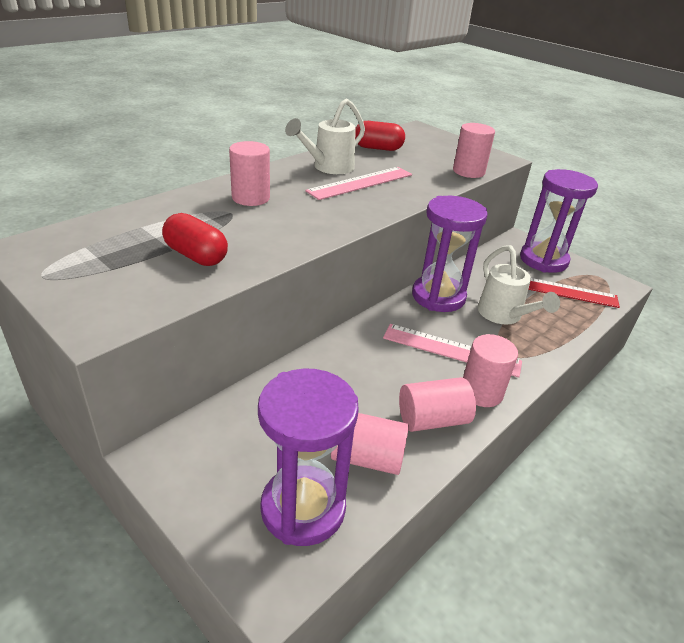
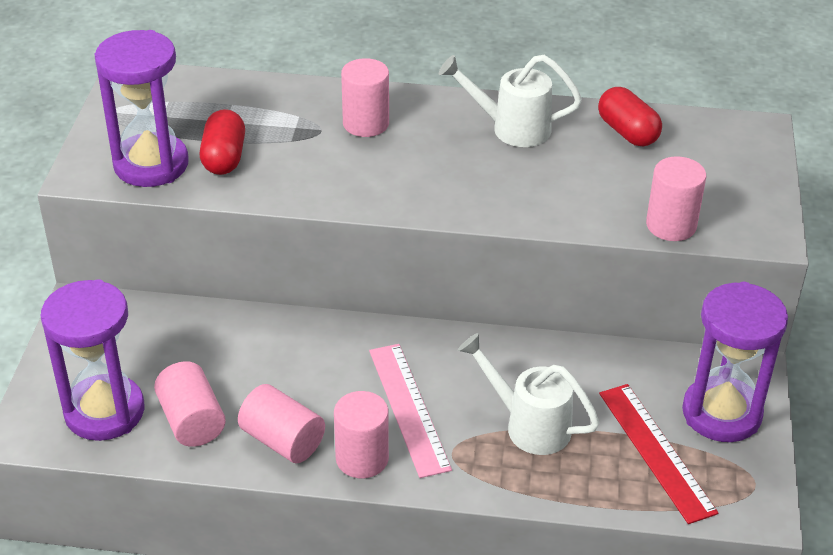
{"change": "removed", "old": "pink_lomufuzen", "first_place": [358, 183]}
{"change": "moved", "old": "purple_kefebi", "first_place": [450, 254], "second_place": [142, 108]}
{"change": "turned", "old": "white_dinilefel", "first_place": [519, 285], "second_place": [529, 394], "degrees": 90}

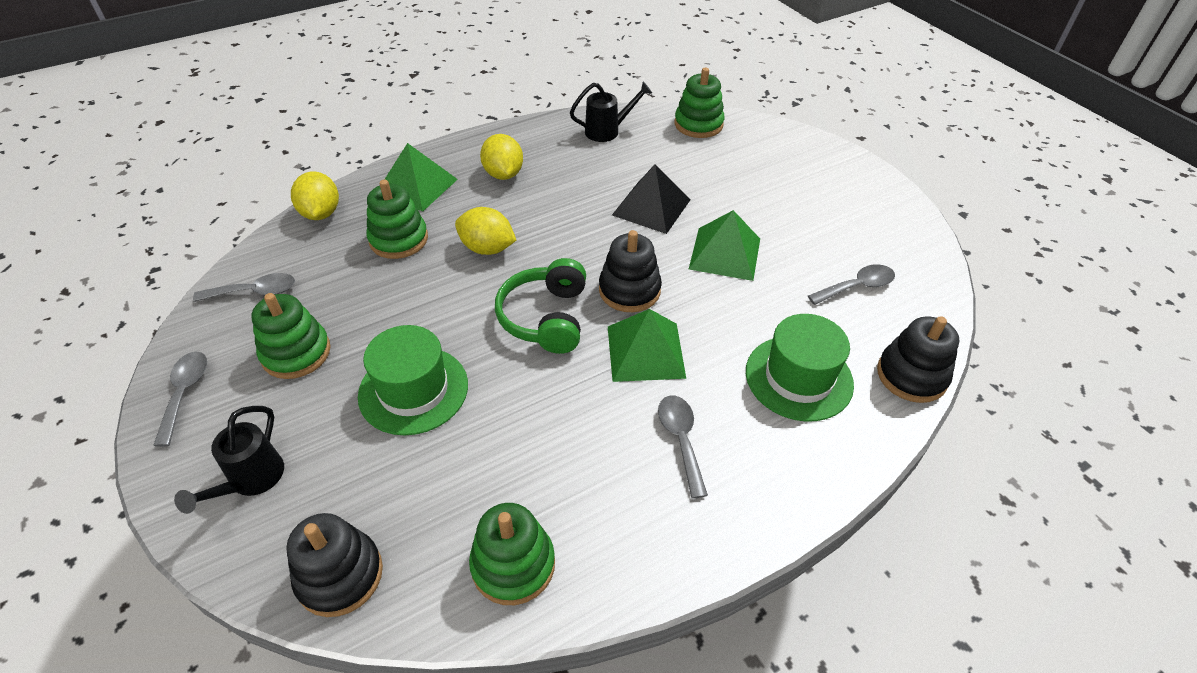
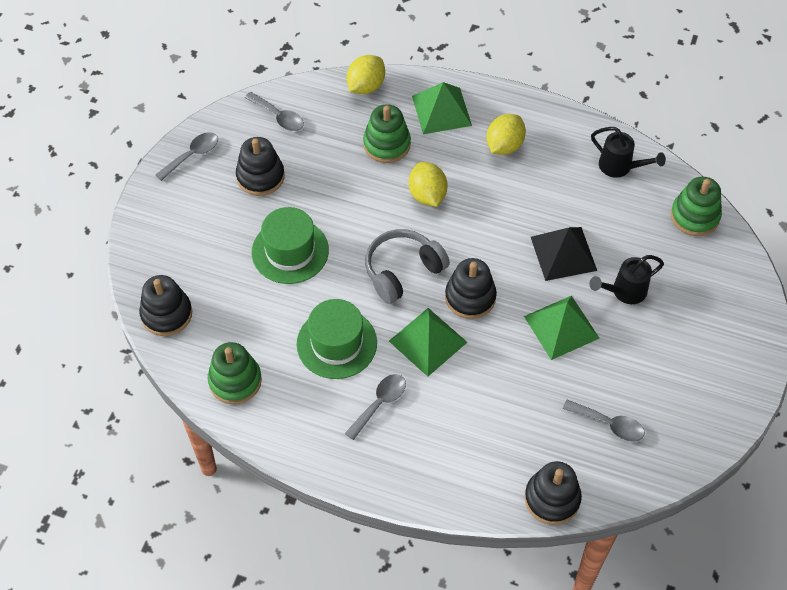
{"change": "moved", "old": "black_dinilefel", "first_place": [229, 460], "second_place": [626, 279]}
{"change": "moved", "old": "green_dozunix", "first_place": [800, 368], "second_place": [337, 339]}
{"change": "recoloured", "old": "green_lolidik", "new": "black_lolidik", "first_place": [291, 336], "second_place": [260, 166]}
{"change": "recoloured", "old": "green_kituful", "new": "grey_kituful", "first_place": [540, 306], "second_place": [407, 266]}

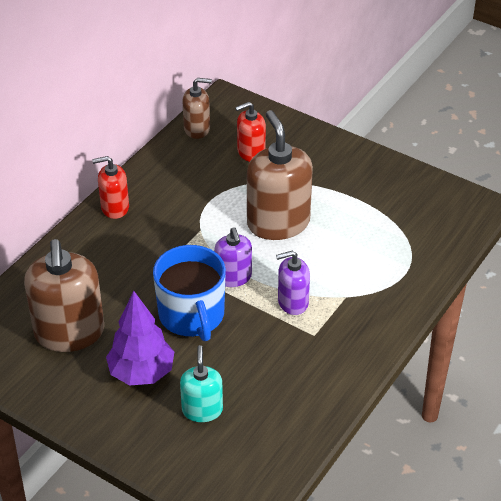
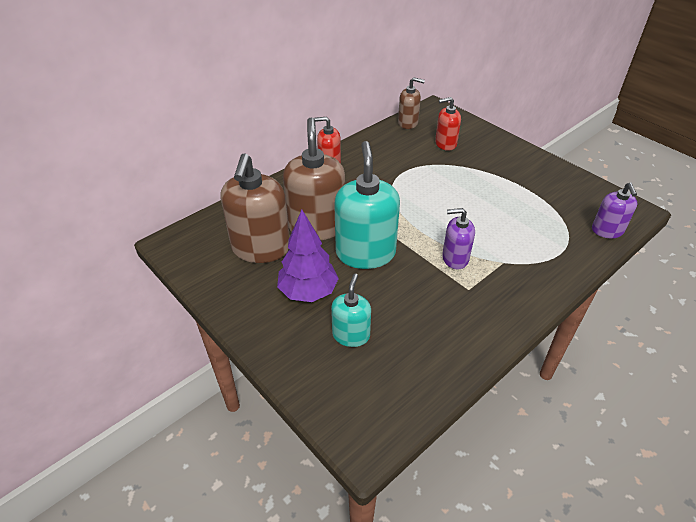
{"change": "moved", "old": "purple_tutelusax", "first_place": [233, 257], "second_place": [614, 210]}
{"change": "moved", "old": "brown_tutelusax", "first_place": [280, 175], "second_place": [314, 179]}
{"change": "replaced", "old": "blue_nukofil", "new": "turquoise_tutelusax", "first_place": [189, 293], "second_place": [367, 205]}

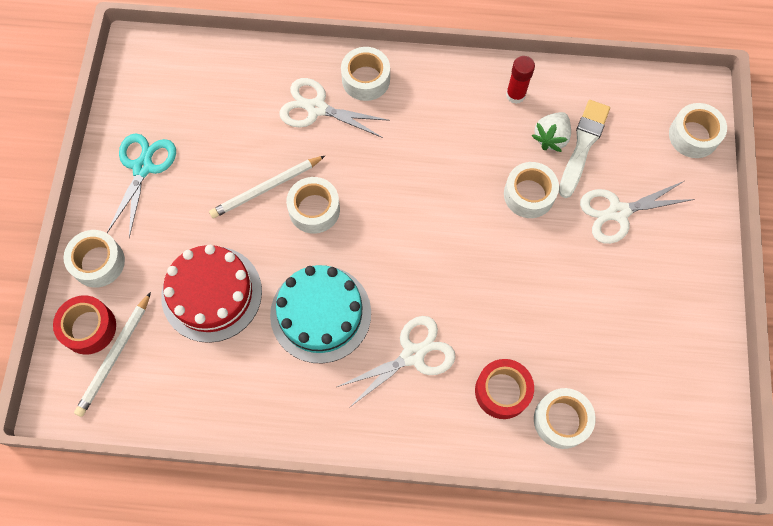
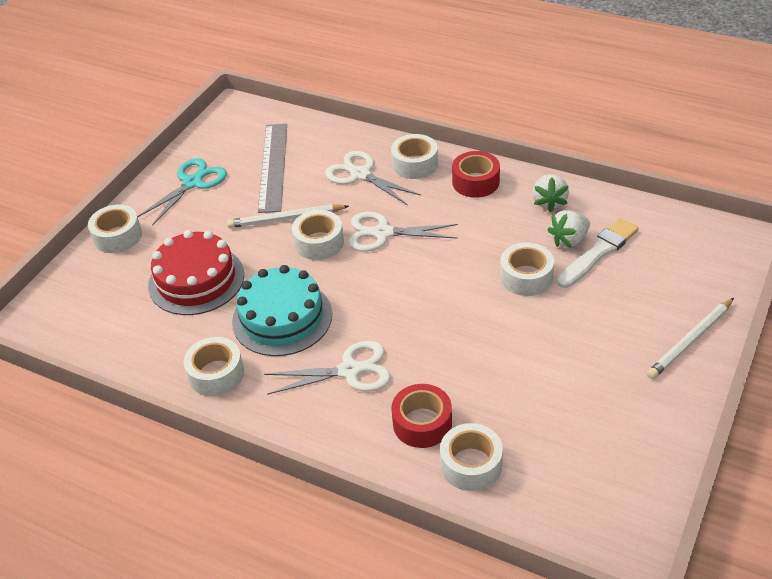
{"change": "added", "new": "grey_lomufuzen", "second_place": [272, 168]}
{"change": "moved", "old": "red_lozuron", "first_place": [84, 324], "second_place": [476, 174]}
{"change": "moved", "old": "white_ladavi", "first_place": [112, 354], "second_place": [690, 338]}
{"change": "moved", "old": "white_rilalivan", "first_place": [637, 212], "second_place": [403, 232]}
{"change": "moved", "old": "white_lozuron", "first_place": [698, 130], "second_place": [214, 366]}
{"change": "replaced", "old": "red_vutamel", "new": "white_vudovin", "first_place": [520, 80], "second_place": [550, 193]}

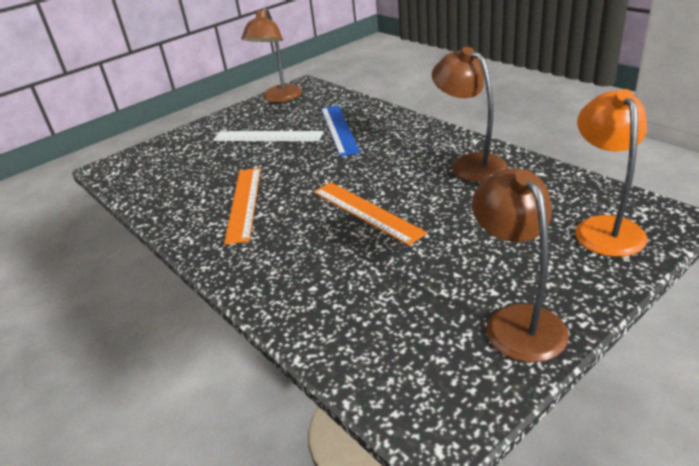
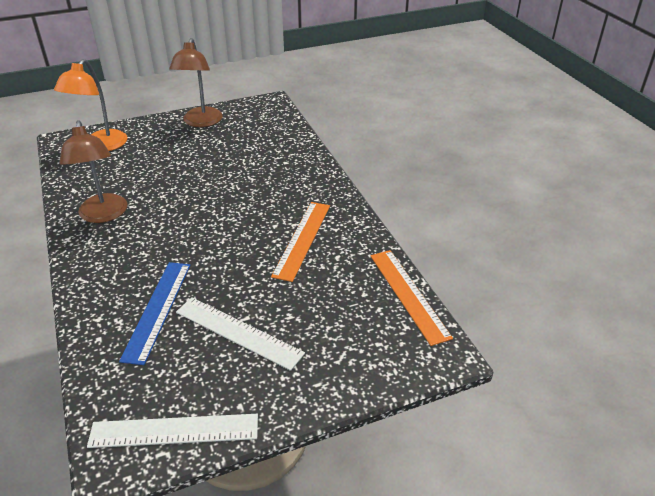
{"change": "moved", "old": "orange_lomufuzen", "first_place": [370, 214], "second_place": [412, 298]}
{"change": "replaced", "old": "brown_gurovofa", "new": "white_lomufuzen", "first_place": [271, 55], "second_place": [172, 431]}

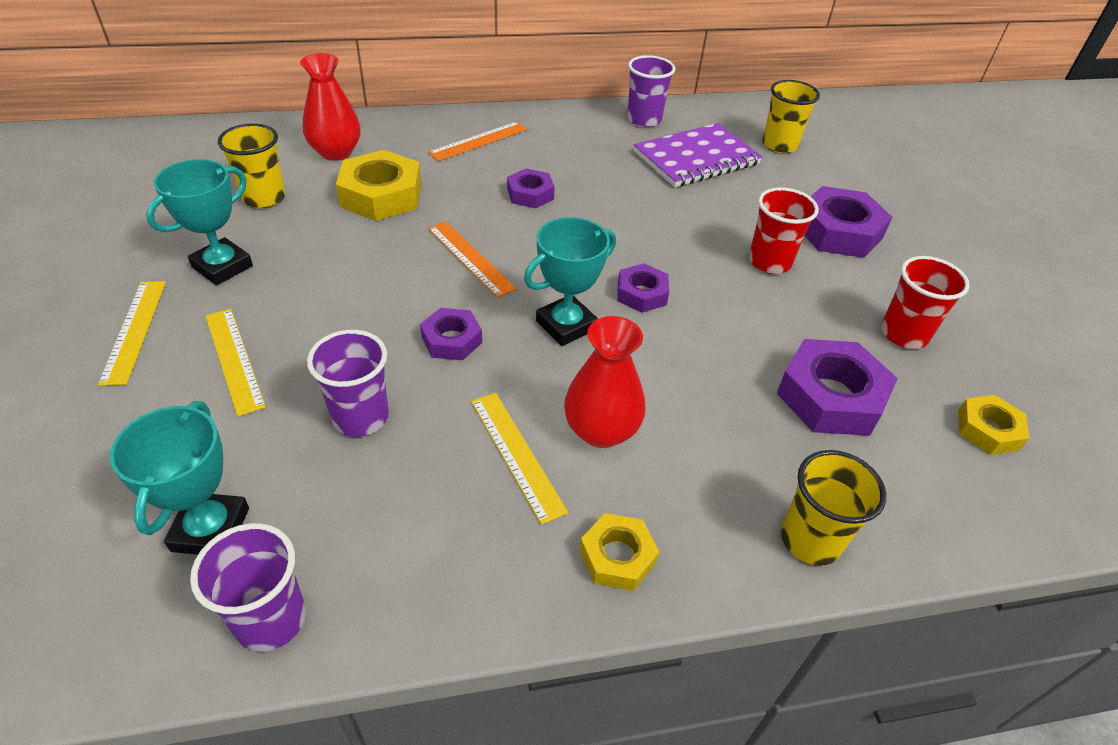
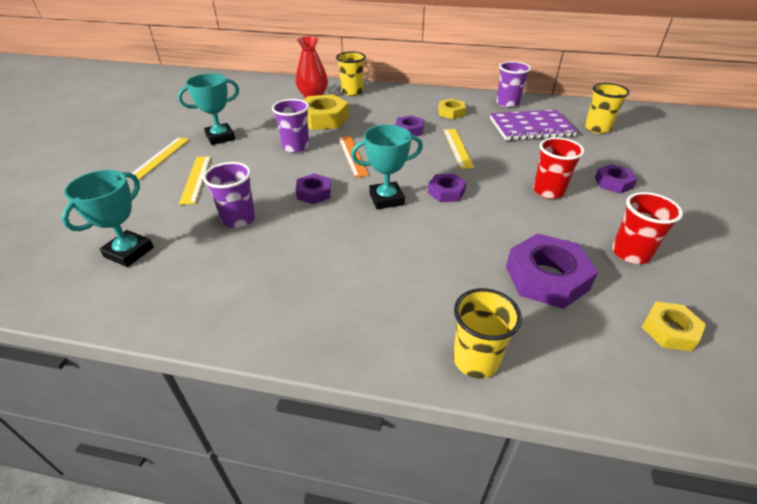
{"change": "removed", "old": "orange_lomufuzen", "first_place": [477, 141]}
{"change": "removed", "old": "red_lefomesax", "first_place": [604, 382]}
{"change": "moved", "old": "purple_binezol", "first_place": [248, 587], "second_place": [290, 126]}
{"change": "moved", "old": "yellow_binezol", "first_place": [251, 166], "second_place": [351, 73]}
{"change": "moved", "old": "yellow_lomufuzen", "first_place": [519, 459], "second_place": [459, 149]}
{"change": "moved", "old": "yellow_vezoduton", "first_place": [619, 552], "second_place": [452, 109]}
{"change": "resized", "old": "purple_vezoduton", "first_place": [848, 222], "second_place": [616, 178], "factor": 0.58}

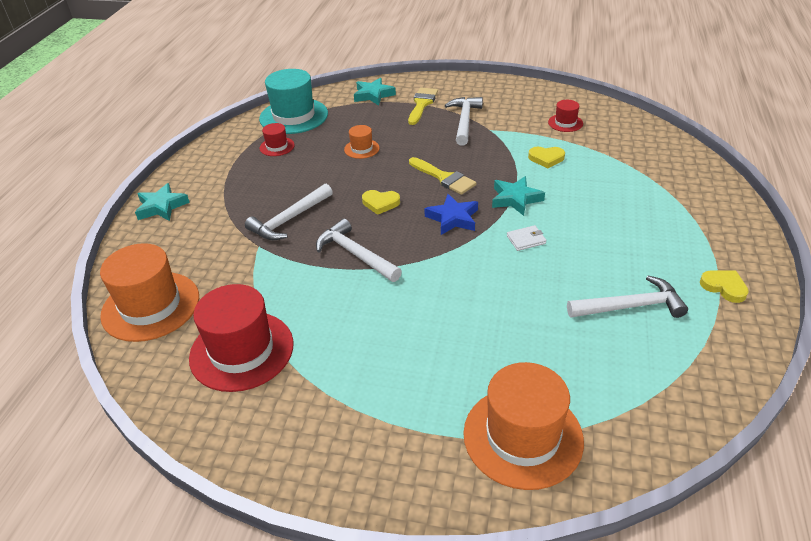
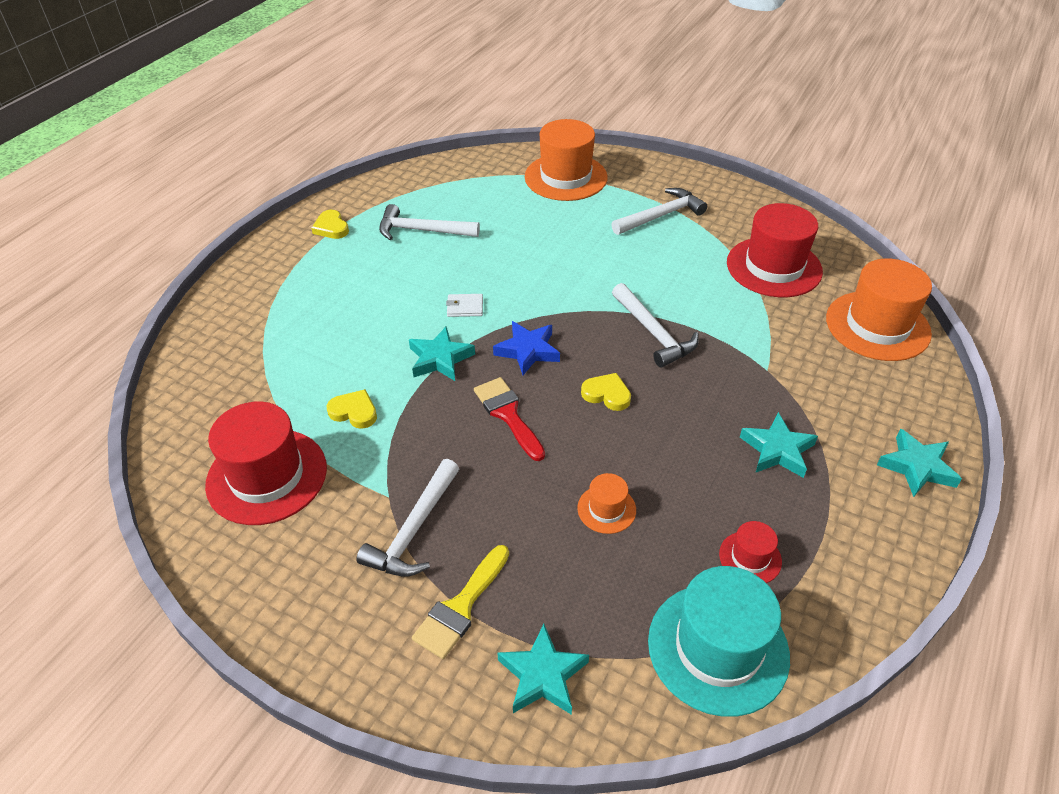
{"change": "added", "new": "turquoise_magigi", "second_place": [779, 445]}
{"change": "moved", "old": "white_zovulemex", "first_place": [289, 212], "second_place": [659, 211]}
{"change": "recoloured", "old": "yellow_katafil", "new": "red_katafil", "first_place": [442, 176], "second_place": [509, 419]}
{"change": "resized", "old": "red_dozunix", "first_place": [565, 116], "second_place": [266, 463], "factor": 2.09}

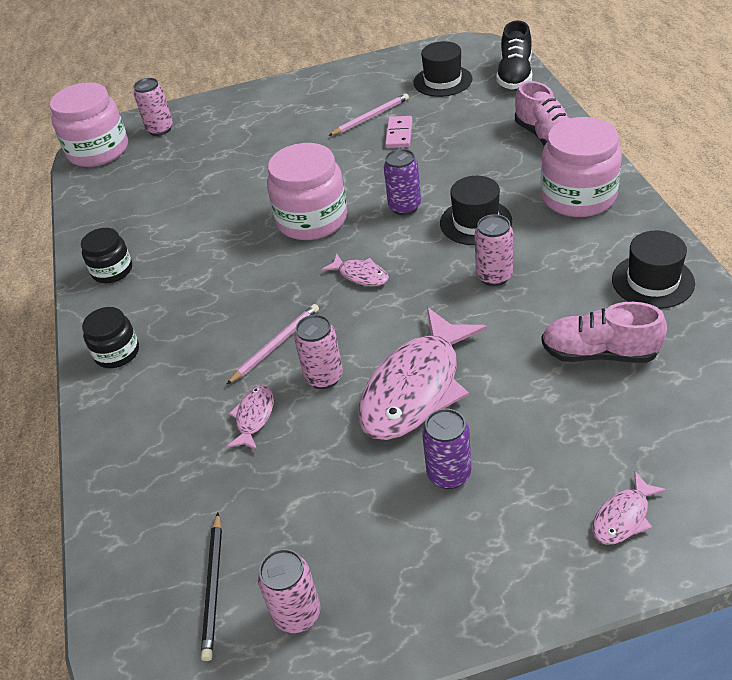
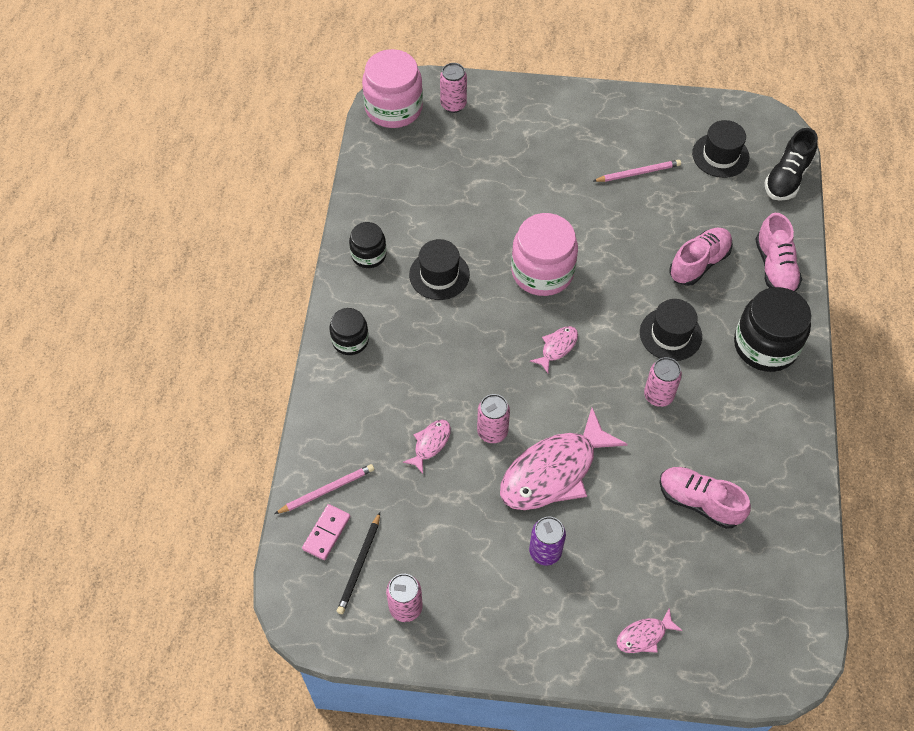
{"change": "removed", "old": "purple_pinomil", "first_place": [402, 182]}
{"change": "added", "new": "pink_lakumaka", "second_place": [701, 257]}
{"change": "moved", "old": "pink_ladavi", "first_place": [272, 344], "second_place": [324, 489]}
{"change": "moved", "old": "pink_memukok", "first_place": [398, 132], "second_place": [326, 532]}
{"change": "moved", "old": "black_dozunix", "first_place": [653, 269], "second_place": [439, 269]}
{"change": "recoloured", "old": "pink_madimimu", "new": "black_madimimu", "first_place": [581, 167], "second_place": [772, 329]}
{"change": "turned", "old": "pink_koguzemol", "first_place": [355, 270], "second_place": [554, 349], "degrees": -105}

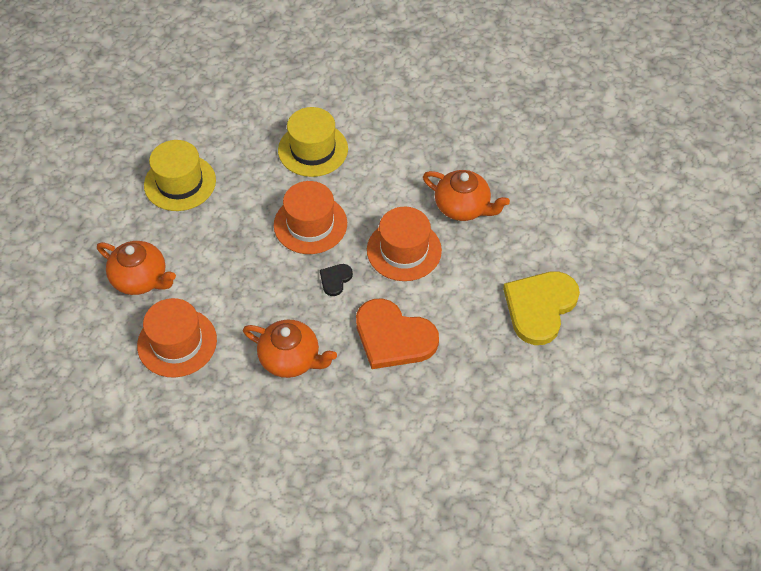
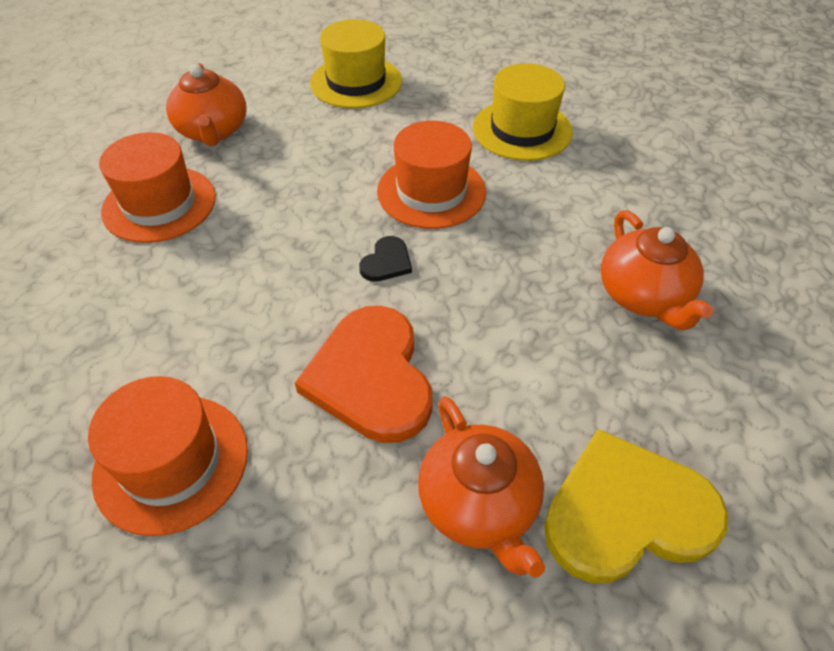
{"change": "moved", "old": "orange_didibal", "first_place": [290, 348], "second_place": [481, 486]}
{"change": "moved", "old": "orange_dozunix", "first_place": [404, 244], "second_place": [168, 456]}
{"change": "turned", "old": "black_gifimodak", "first_place": [336, 280], "second_place": [385, 259], "degrees": 135}

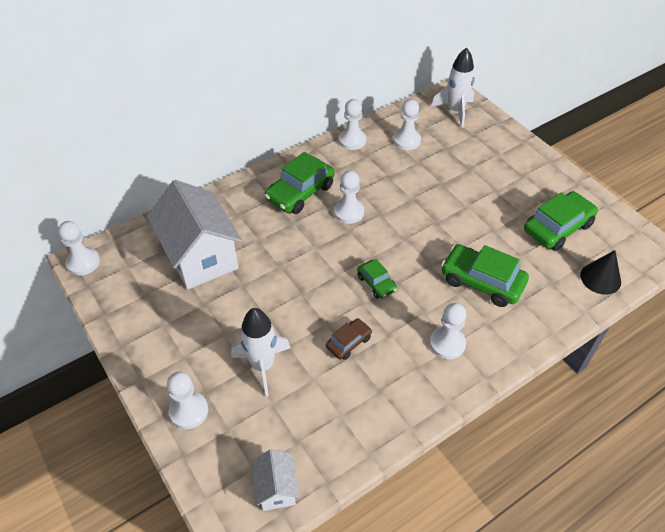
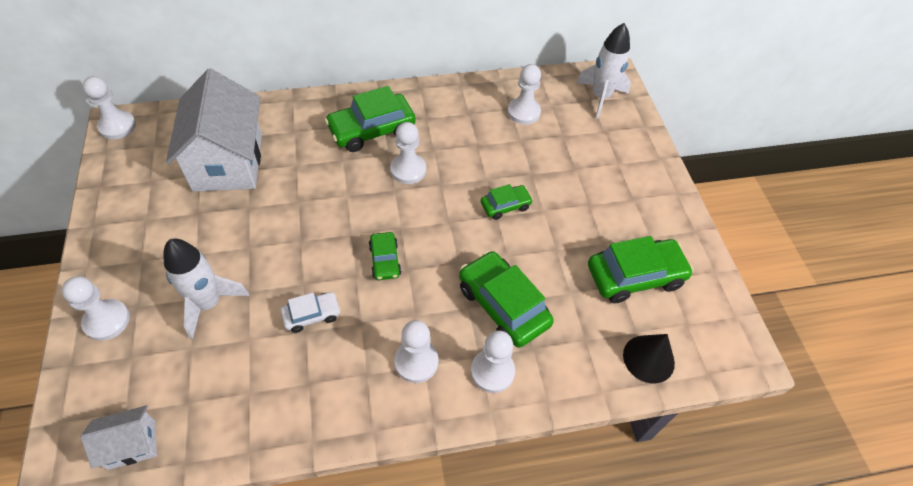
{"change": "added", "new": "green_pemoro", "second_place": [507, 202]}
{"change": "moved", "old": "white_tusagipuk", "first_place": [352, 124], "second_place": [493, 361]}
{"change": "recoloured", "old": "brown_pemoro", "new": "white_pemoro", "first_place": [349, 339], "second_place": [310, 312]}
{"change": "turned", "old": "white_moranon", "first_place": [275, 480], "second_place": [119, 437], "degrees": 60}

